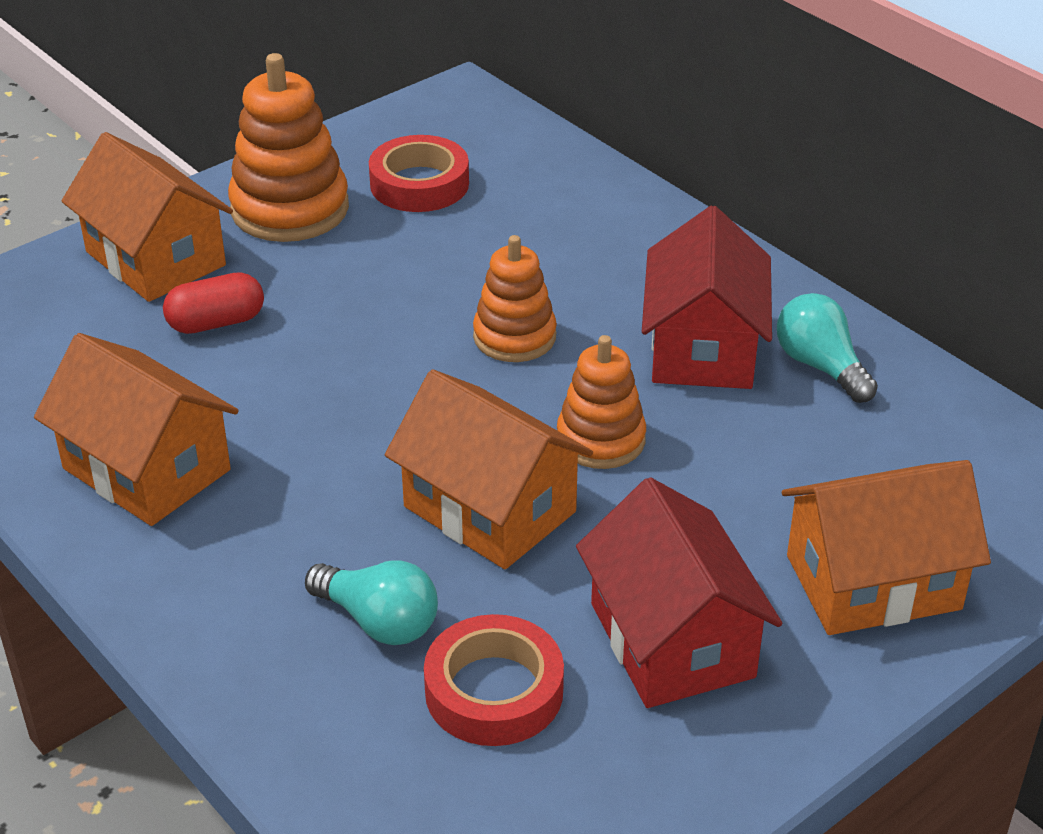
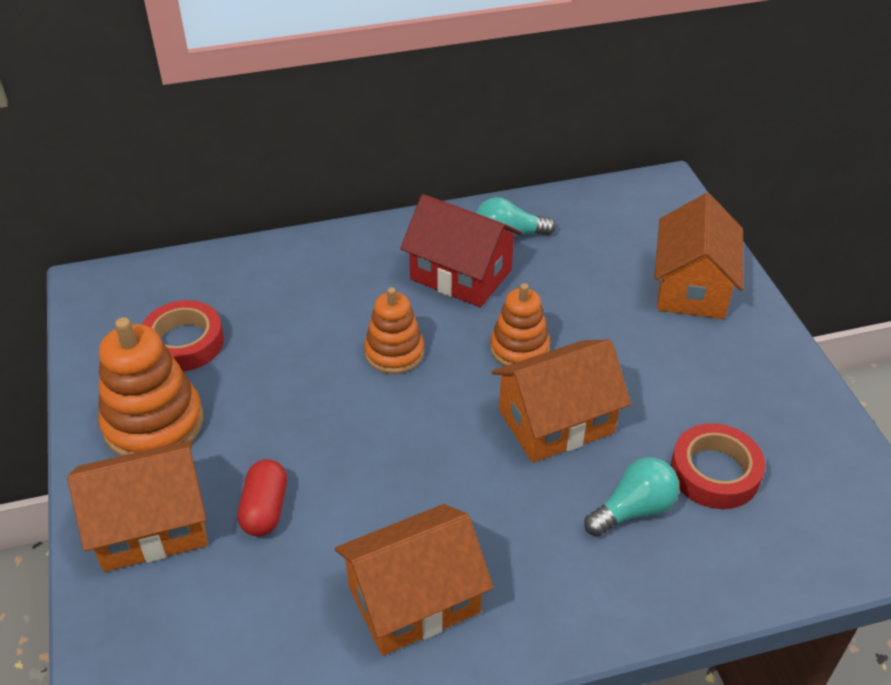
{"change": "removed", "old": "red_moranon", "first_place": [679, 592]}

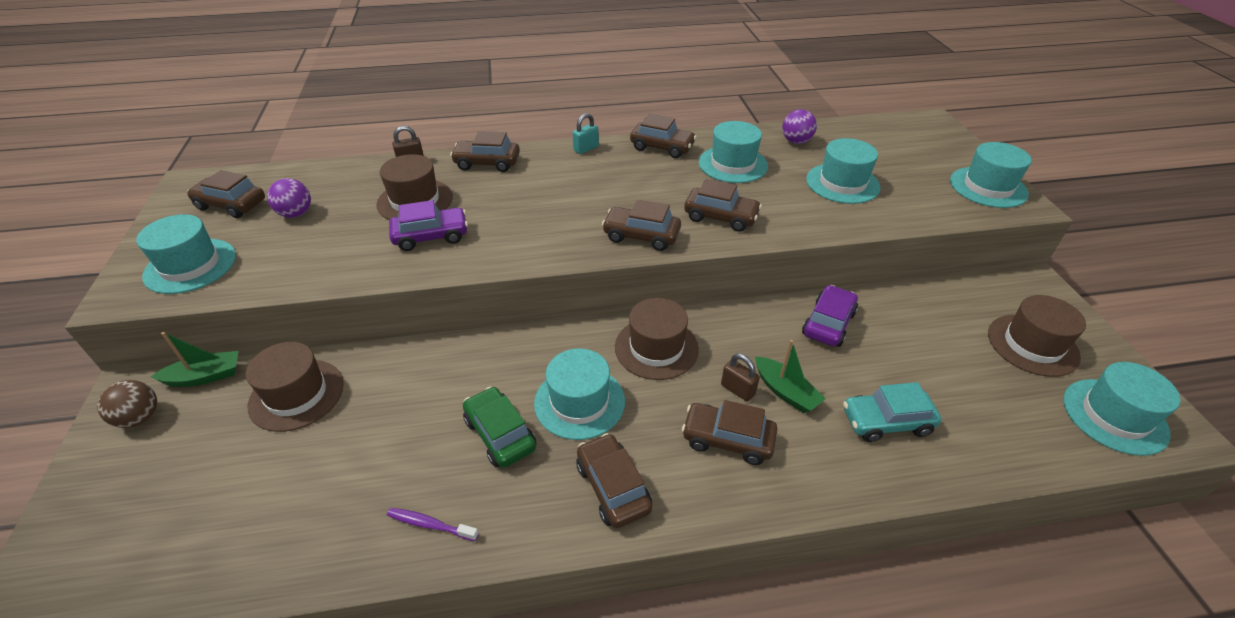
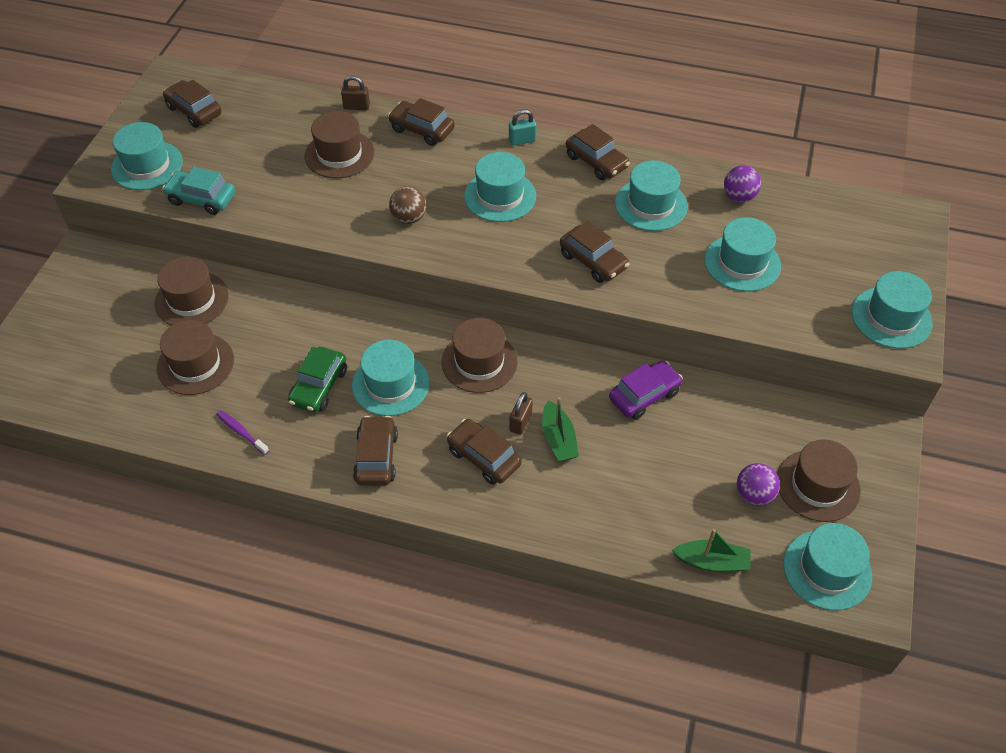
{"change": "removed", "old": "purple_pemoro", "first_place": [428, 225]}
{"change": "removed", "old": "brown_pemoro", "first_place": [641, 225]}
{"change": "added", "new": "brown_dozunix", "second_place": [195, 357]}
{"change": "added", "new": "turquoise_dozunix", "second_place": [500, 187]}
{"change": "moved", "old": "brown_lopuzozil", "first_place": [127, 404], "second_place": [407, 205]}
{"change": "moved", "old": "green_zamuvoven", "first_place": [195, 359], "second_place": [711, 550]}
{"change": "moved", "old": "purple_lopuzozil", "first_place": [289, 198], "second_place": [758, 484]}
{"change": "moved", "old": "turquoise_pemoro", "first_place": [892, 412], "second_place": [198, 191]}
{"change": "turned", "old": "green_pemoro", "first_place": [499, 427], "second_place": [317, 379], "degrees": -150}
{"change": "turned", "old": "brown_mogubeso", "first_place": [740, 378], "second_place": [521, 413], "degrees": 45}

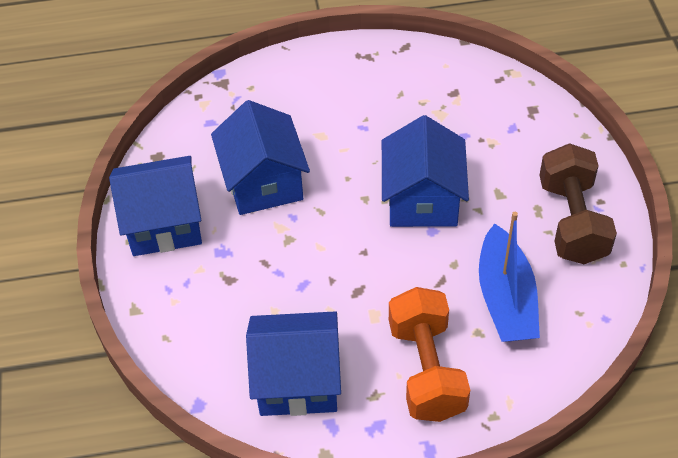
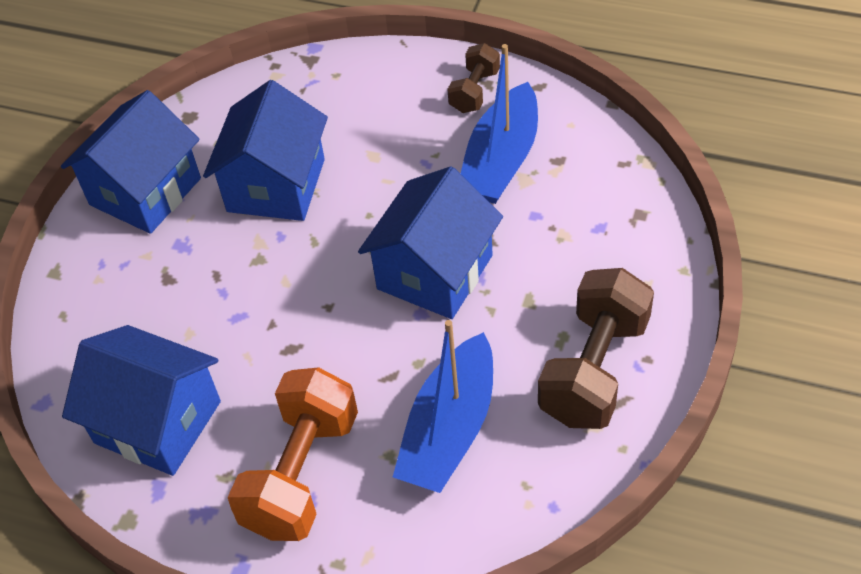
{"change": "added", "new": "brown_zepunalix", "second_place": [473, 78]}
{"change": "added", "new": "blue_zamuvoven", "second_place": [499, 124]}
{"change": "turned", "old": "blue_moranon", "first_place": [155, 206], "second_place": [131, 162], "degrees": -75}

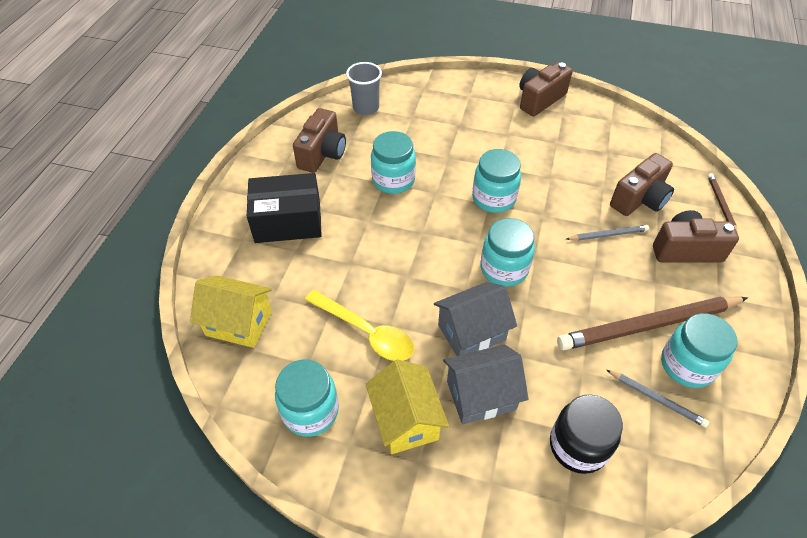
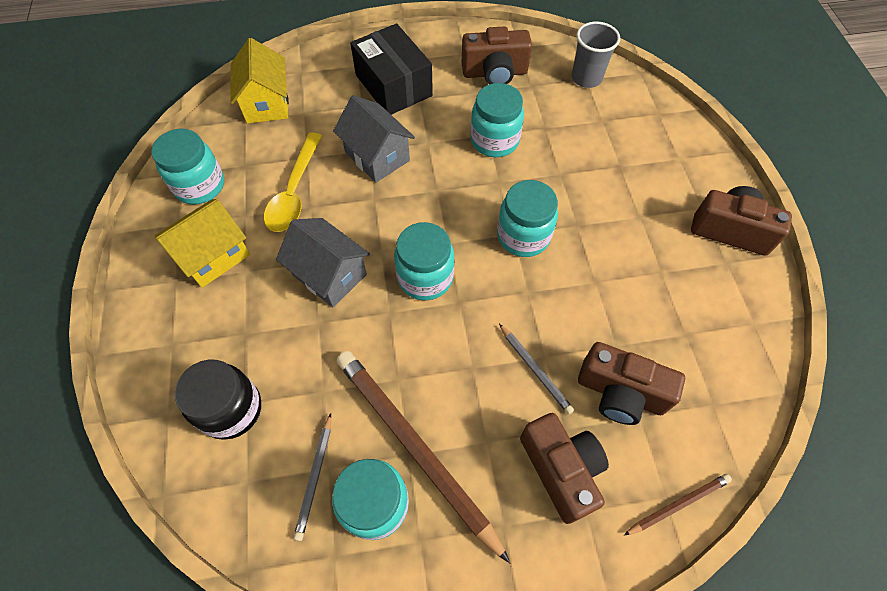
{"change": "moved", "old": "grey_moranon", "first_place": [486, 384], "second_place": [374, 139]}

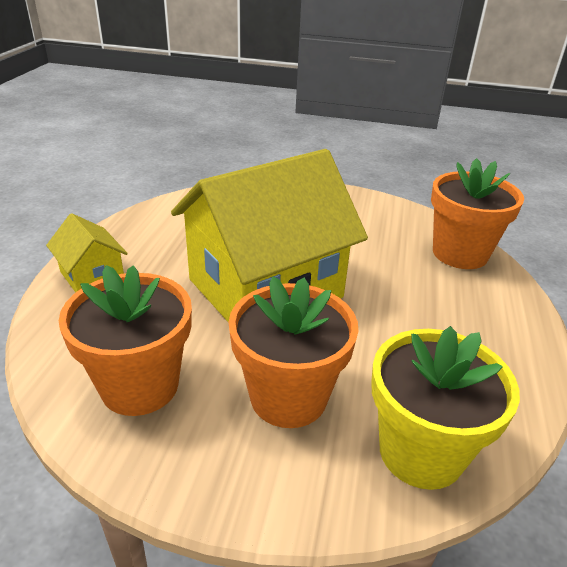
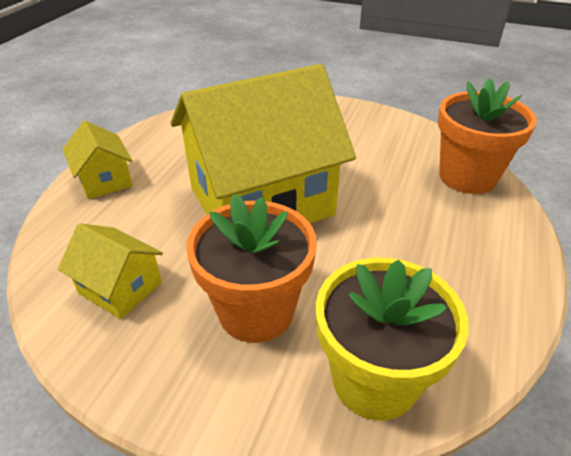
{"change": "replaced", "old": "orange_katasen", "new": "yellow_moranon", "first_place": [125, 340], "second_place": [110, 271]}

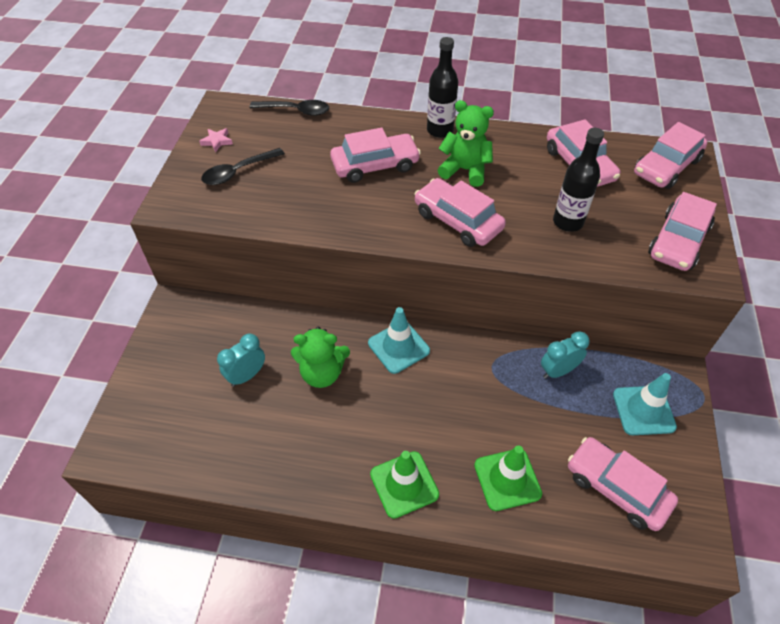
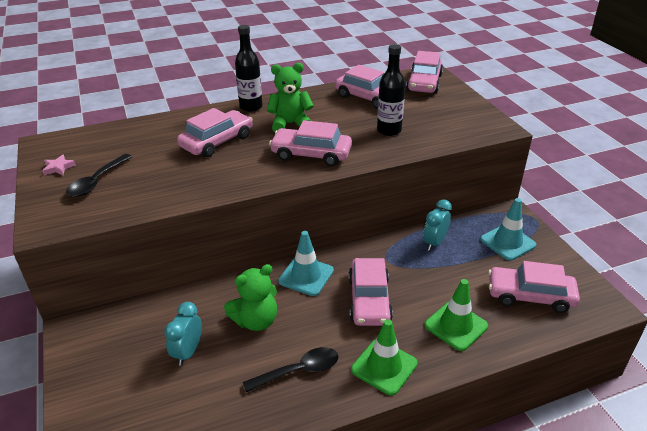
{"change": "moved", "old": "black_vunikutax", "first_place": [289, 108], "second_place": [291, 369]}
{"change": "moved", "old": "pink_pemoro", "first_place": [682, 231], "second_place": [370, 292]}

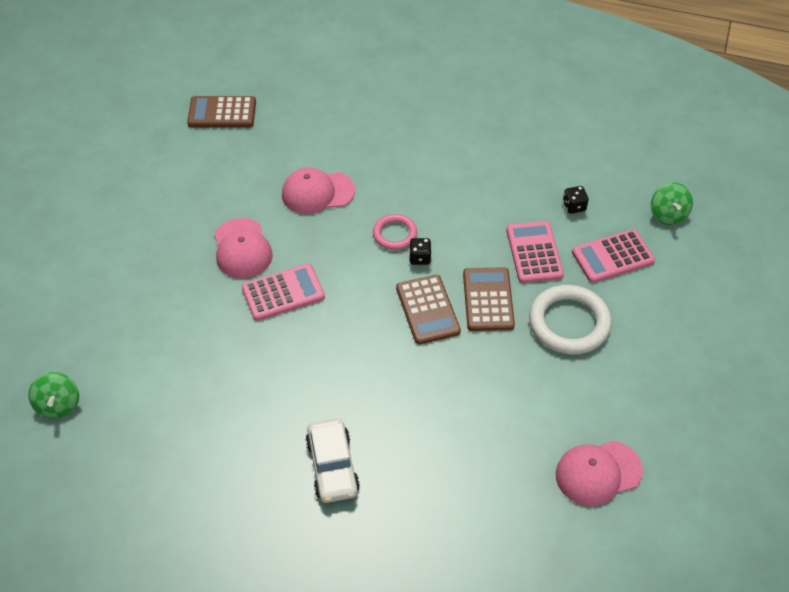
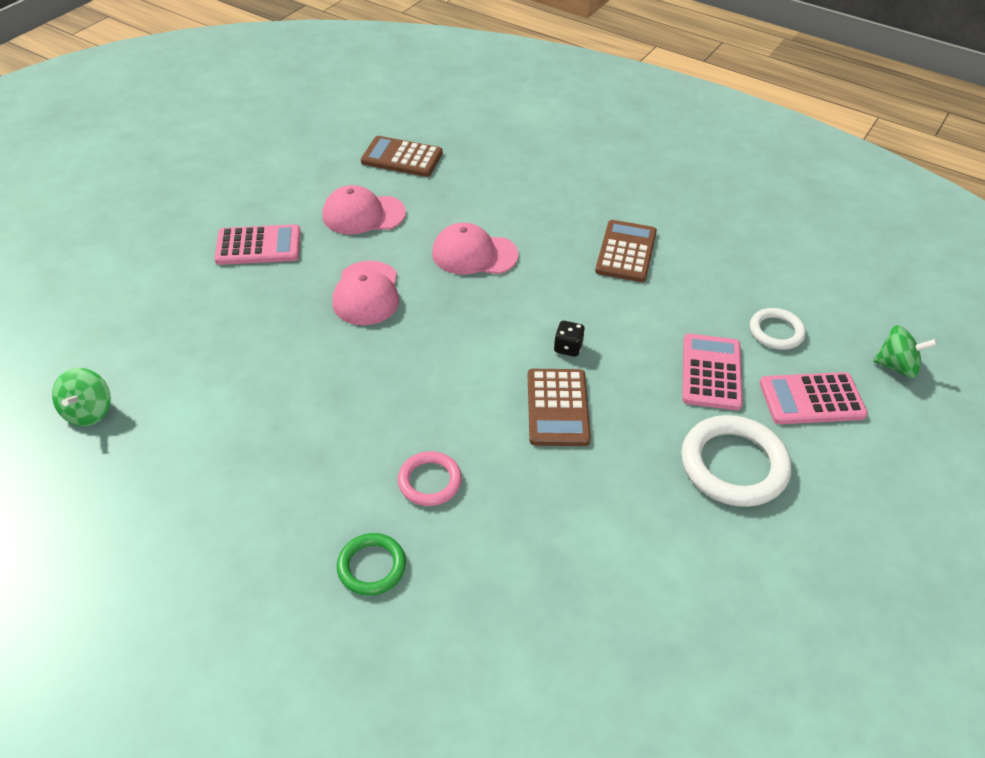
{"change": "moved", "old": "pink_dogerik", "first_place": [283, 292], "second_place": [257, 244]}
{"change": "moved", "old": "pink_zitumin", "first_place": [395, 232], "second_place": [430, 478]}
{"change": "moved", "old": "brown_dogerik", "first_place": [489, 299], "second_place": [626, 251]}
{"change": "moved", "old": "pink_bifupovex", "first_place": [599, 474], "second_place": [364, 209]}
{"change": "replaced", "old": "white_pemoro", "new": "green_zitumin", "first_place": [333, 460], "second_place": [371, 564]}
{"change": "replaced", "old": "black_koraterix", "new": "white_zitumin", "first_place": [576, 200], "second_place": [778, 329]}
{"change": "turned", "old": "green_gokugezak", "first_place": [672, 203], "second_place": [905, 351], "degrees": -90}

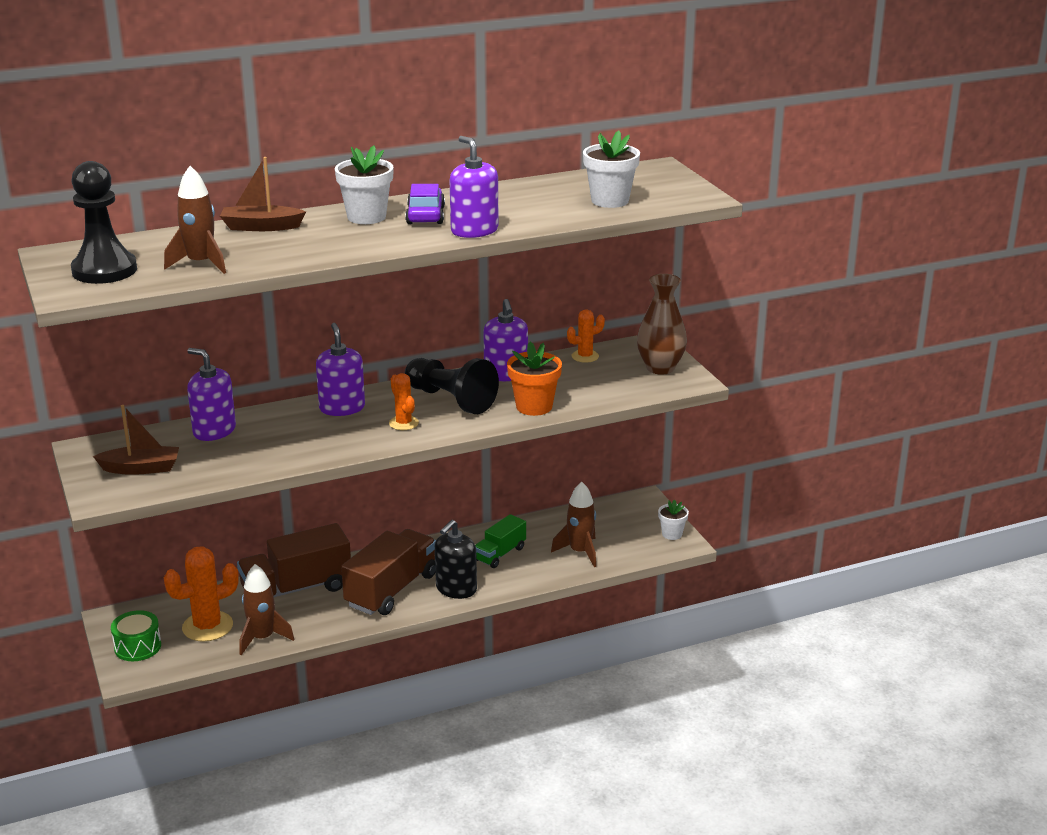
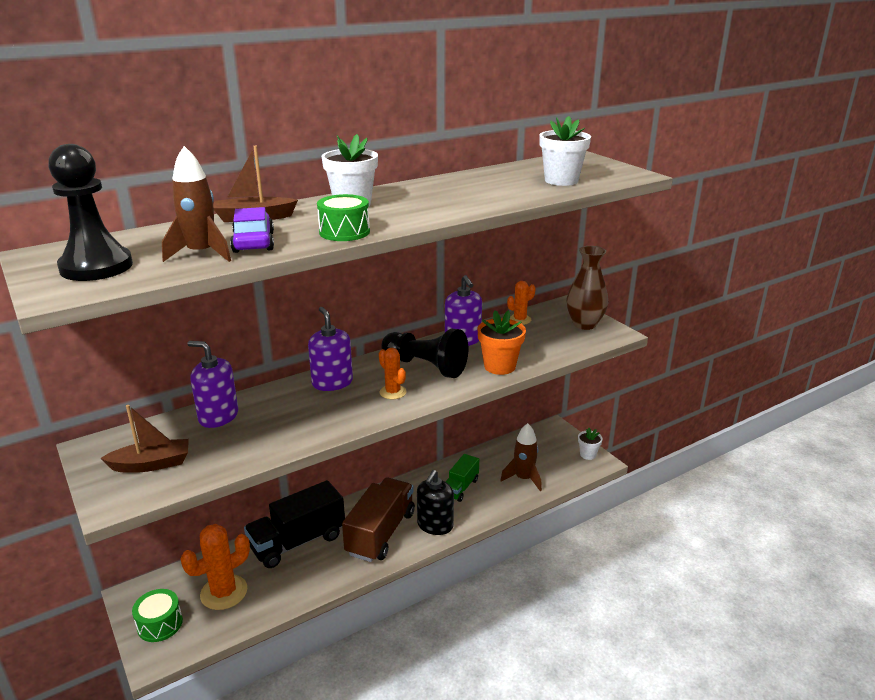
{"change": "removed", "old": "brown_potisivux", "first_place": [266, 609]}
{"change": "removed", "old": "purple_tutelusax", "first_place": [474, 187]}
{"change": "added", "new": "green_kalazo", "second_place": [343, 217]}
{"change": "moved", "old": "purple_pemoro", "first_place": [425, 204], "second_place": [252, 230]}
{"change": "recoloured", "old": "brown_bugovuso", "new": "black_bugovuso", "first_place": [294, 560], "second_place": [294, 524]}

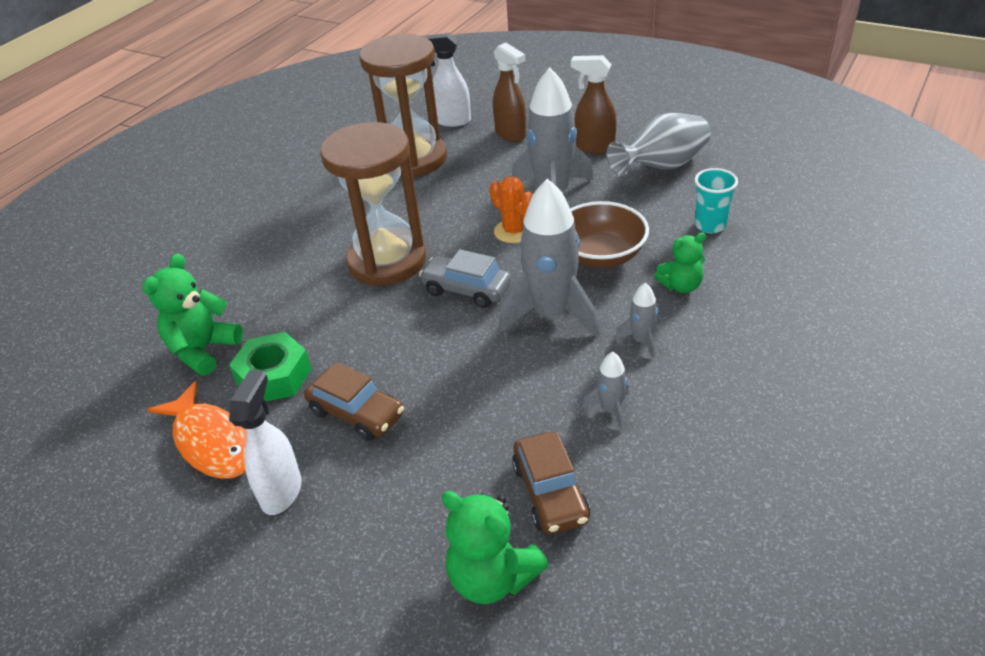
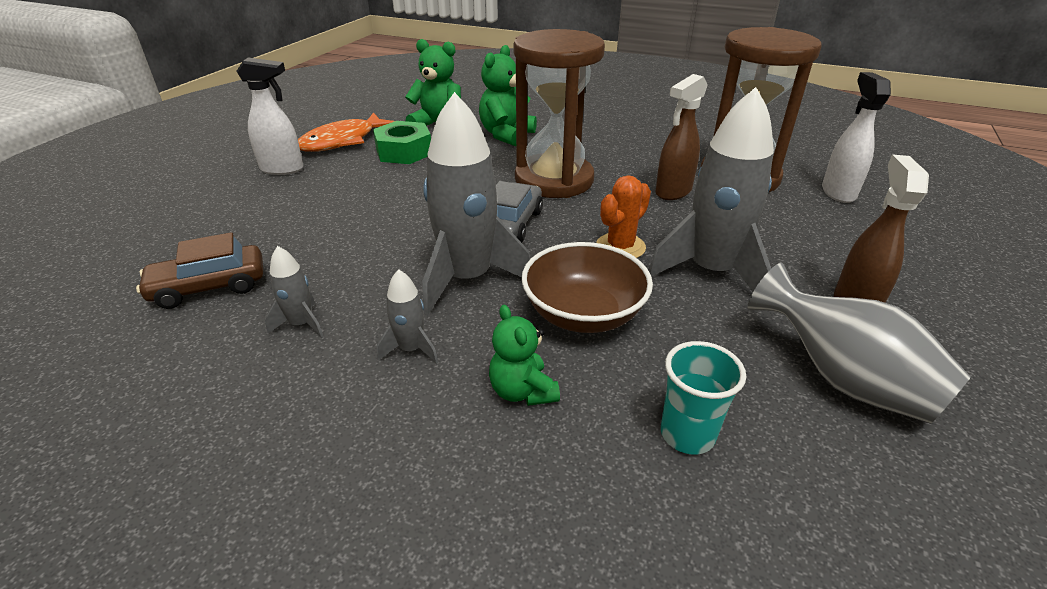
{"change": "removed", "old": "brown_pemoro", "first_place": [354, 401]}
{"change": "moved", "old": "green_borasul", "first_place": [495, 547], "second_place": [508, 95]}
{"change": "moved", "old": "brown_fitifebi", "first_place": [509, 92], "second_place": [682, 137]}

